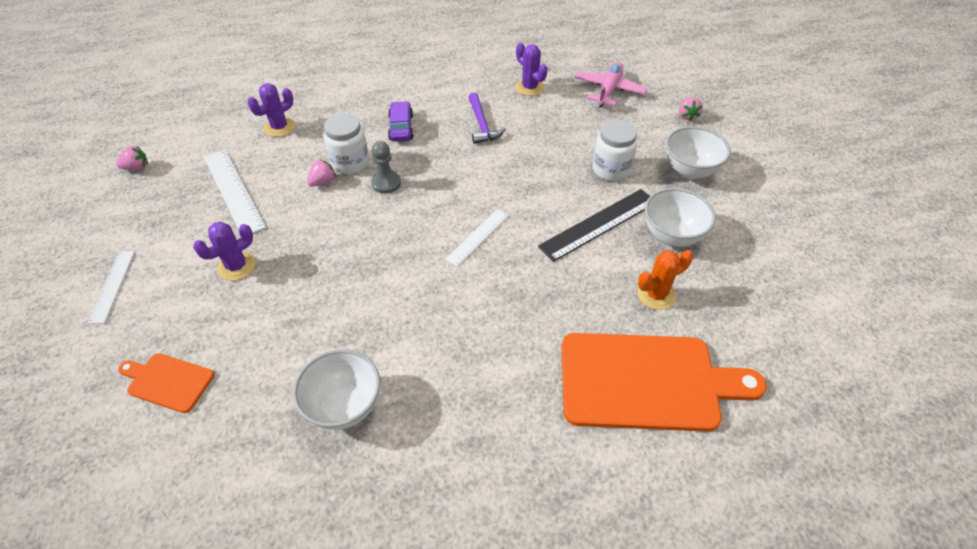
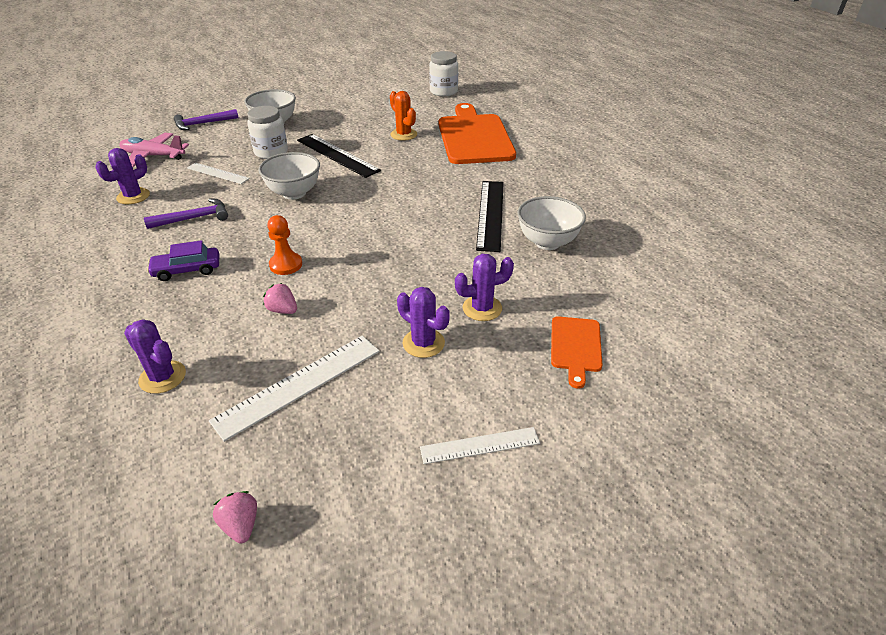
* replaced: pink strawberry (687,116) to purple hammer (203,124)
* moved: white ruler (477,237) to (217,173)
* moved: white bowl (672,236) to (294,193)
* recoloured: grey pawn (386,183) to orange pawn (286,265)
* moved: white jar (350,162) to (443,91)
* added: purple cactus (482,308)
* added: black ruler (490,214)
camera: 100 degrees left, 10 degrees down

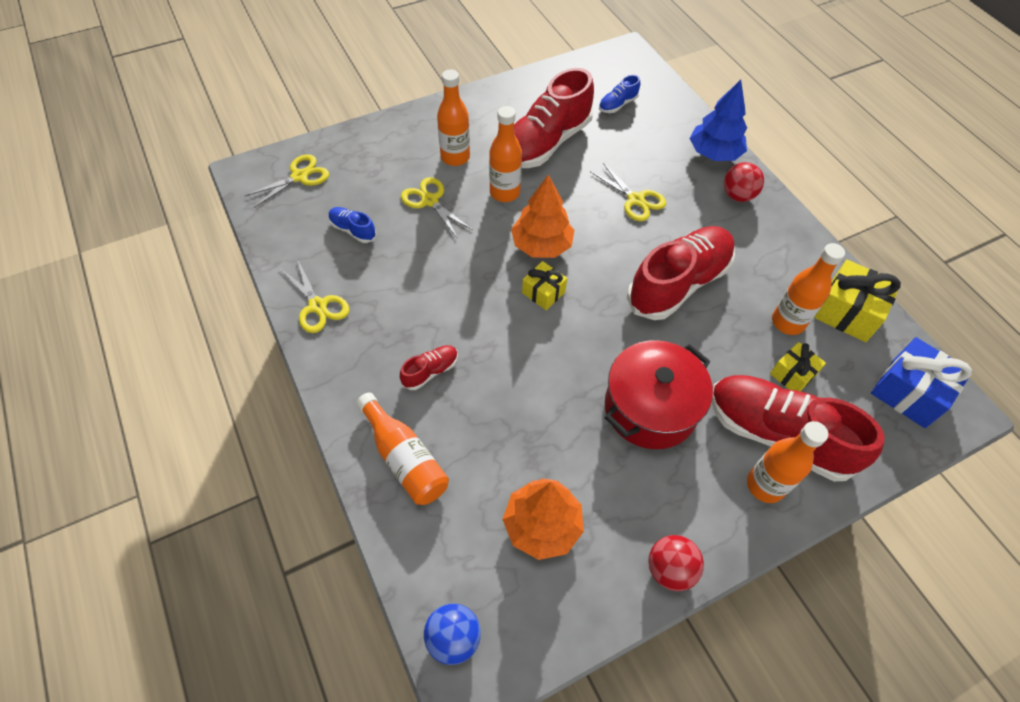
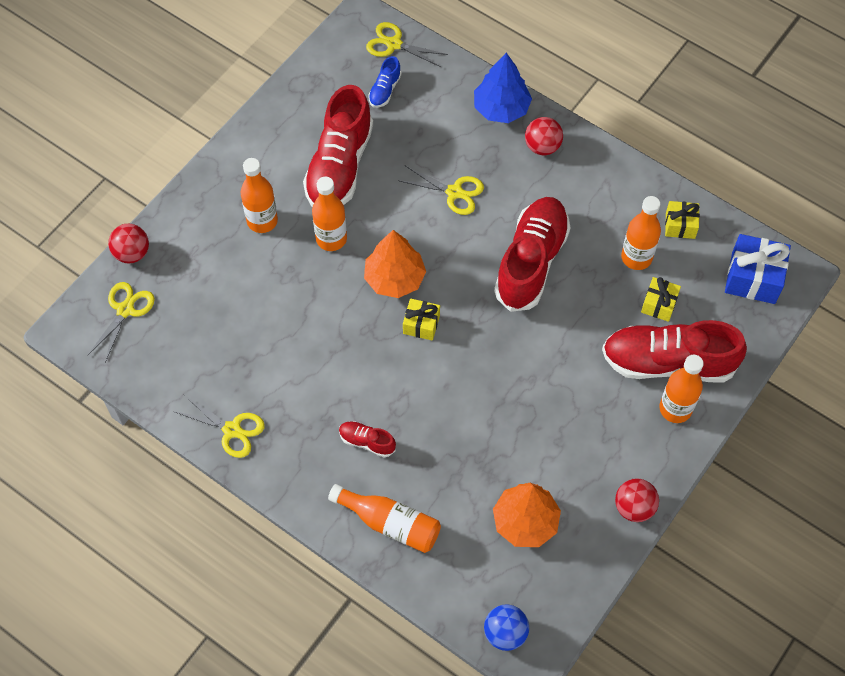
* added: red ball (132,253)
* turned: red shoe (430,371) = (367,442) 90 degrees counterclockwise
* moved: yellow scissors (429,201) to (393,44)
* resized: yellow gift (847,312) = (680,225) x0.60
* removed: blue shoe (353,230)
* removed: red pot (650,408)
camera: 25 degrees left, 5 degrees up

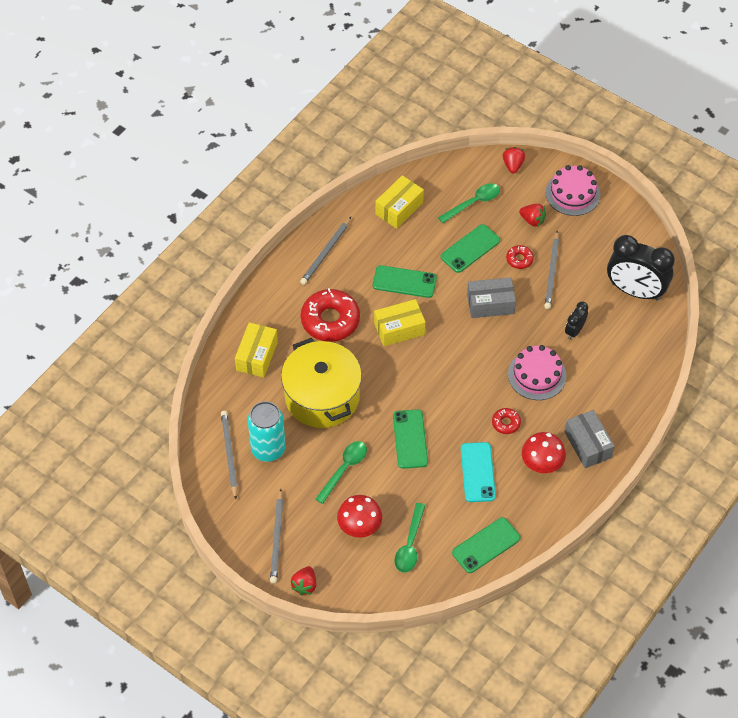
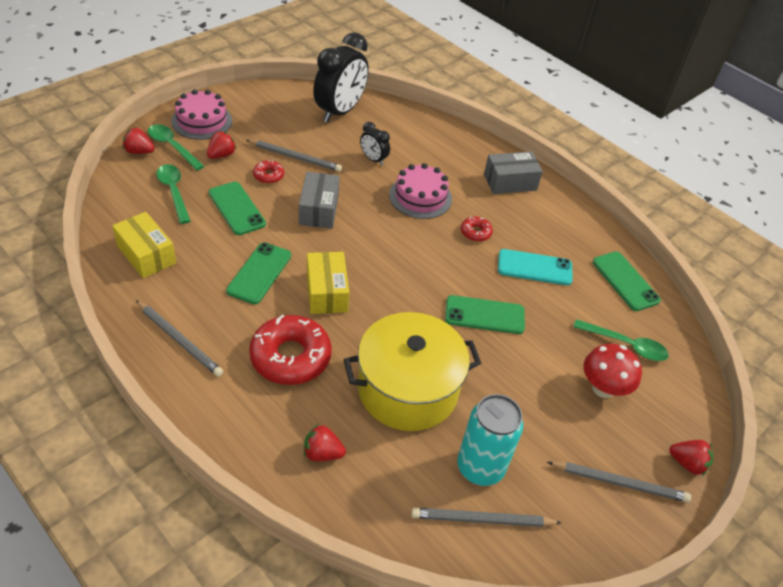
* moved: green spoon (344,469) to (172,147)
* replaced: yellow box (257,356) to red strawberry (322,453)
* removed: red mushroom (541,464)
camera: 85 degrees left, 10 degrees down

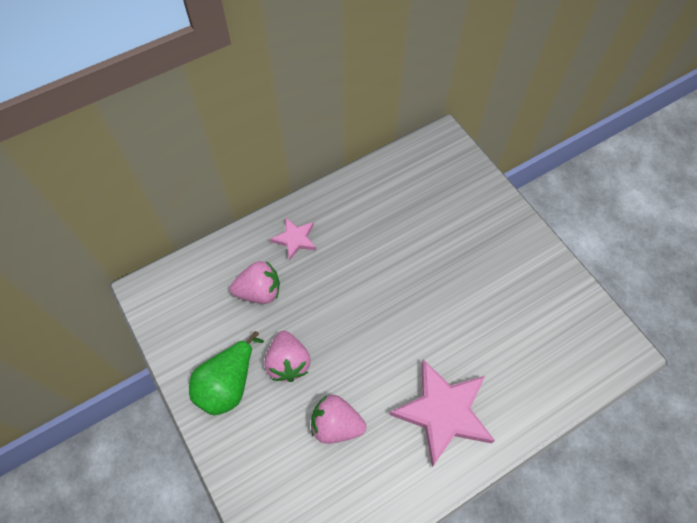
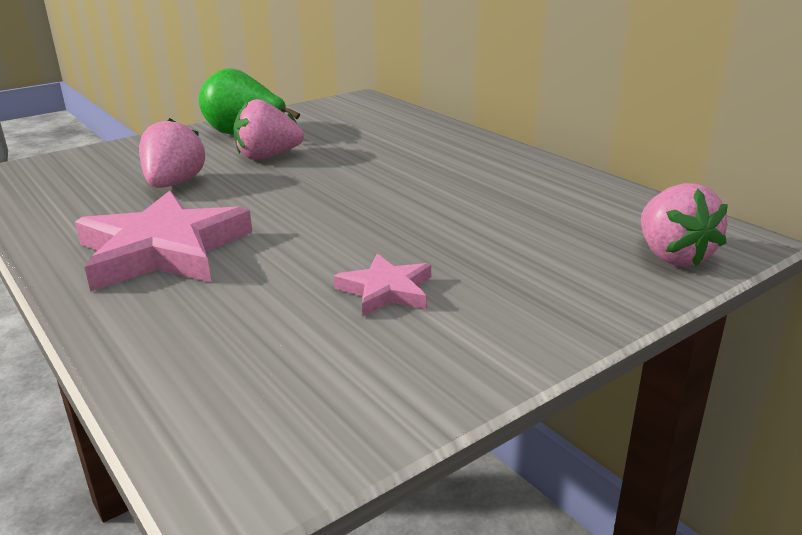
* moved: pink star (295,239) to (386,290)
* moved: pink strawberry (259,291) to (672,256)
camera: 85 degrees right, 35 degrees down

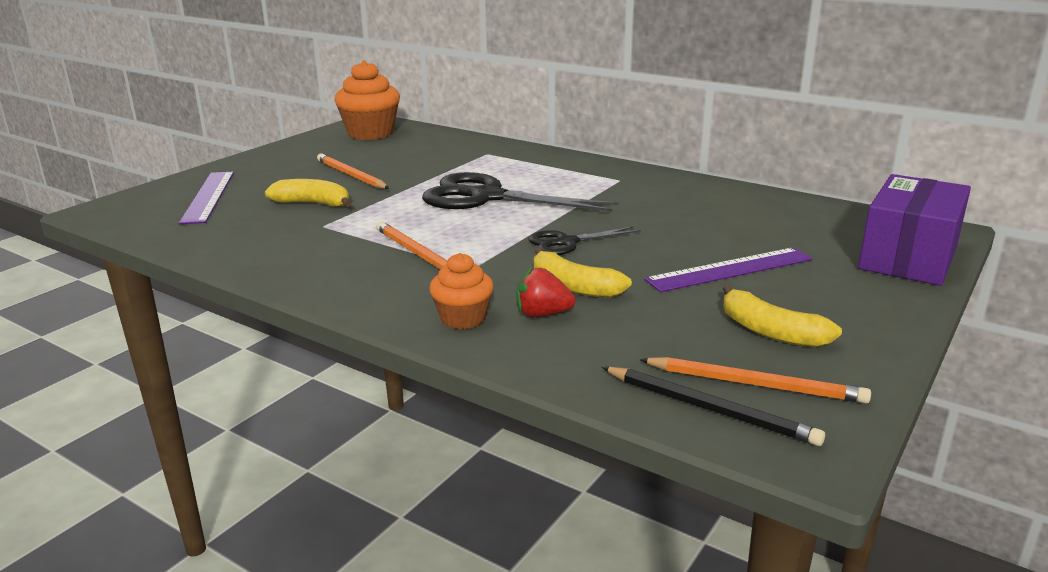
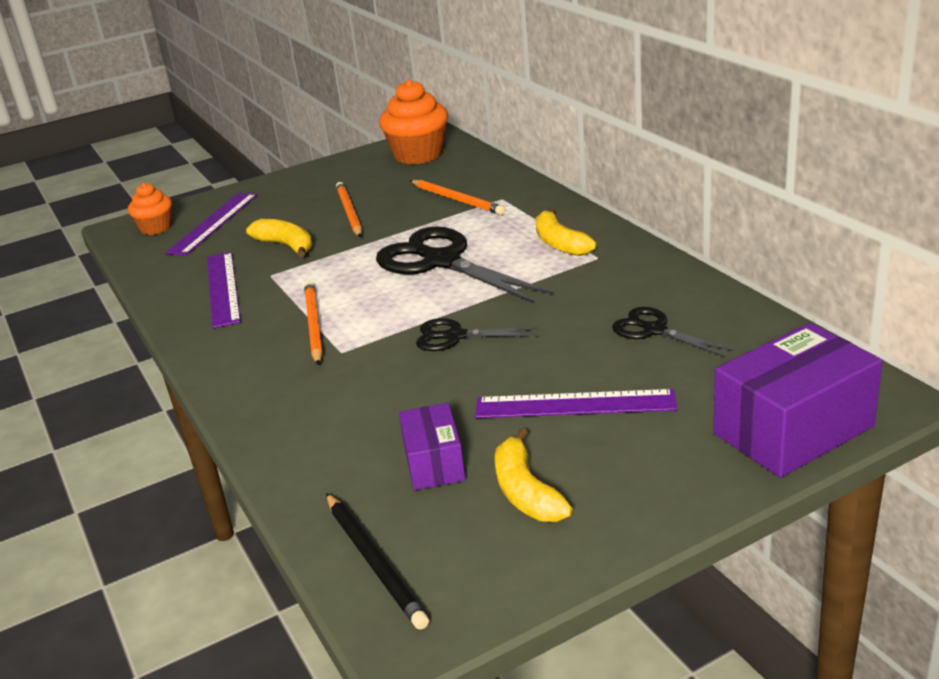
* moved: orange cupcake (463,318) to (156,228)
* added: purple ruler (222,288)
* added: purple box (434,463)
* moved: orange pencil (755,384) to (457,200)
* moved: yellow banana (573,287) to (560,243)
* added: black scissors (654,330)
* removed: red strawberry (542,314)
camera: 30 degrees right, 5 degrees up

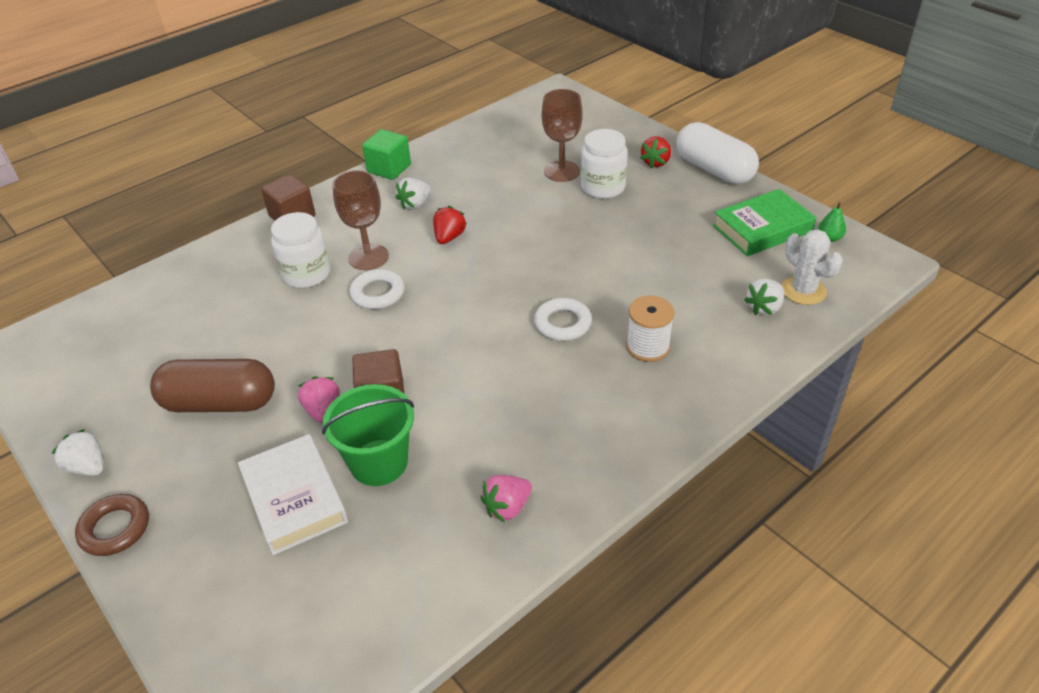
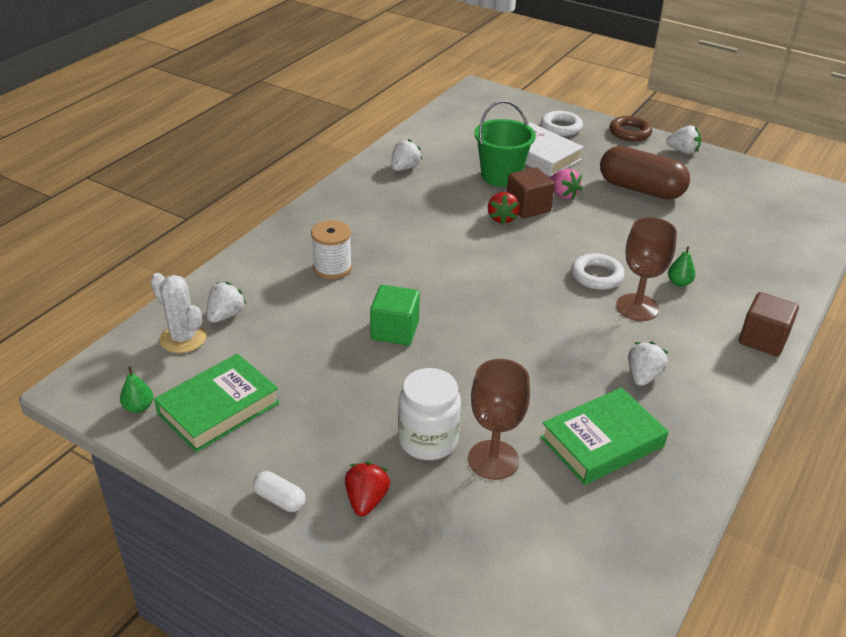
* resized: white capsule (714,170) = (280,499) x0.44
* moved: green cube (389,168) to (395,331)
* recoloured: pink strawberry (507,507) to white strawberry (404,168)
* moved: red strawberry (449,237) to (502,218)
* added: green book (602,442)
* moved: white ring (562,324) to (561,127)
* turned: brown capsule (220,403) = (641,189) 45 degrees clockwise
* replaced: white jar (306,274) to green pear (679,282)
camera: 160 degrees right, 5 degrees down

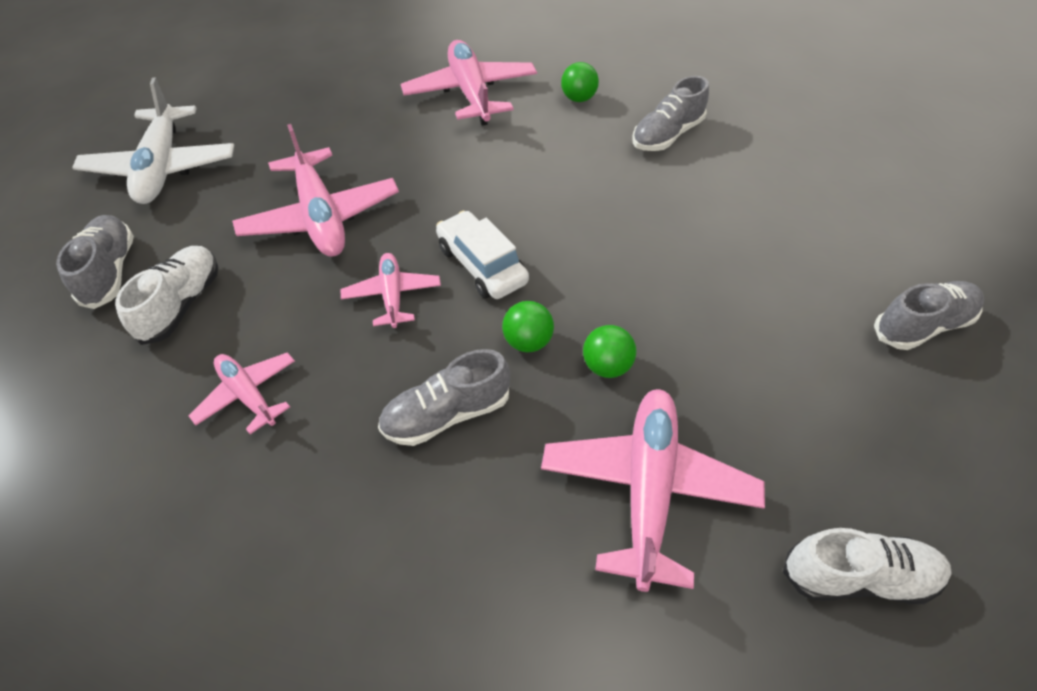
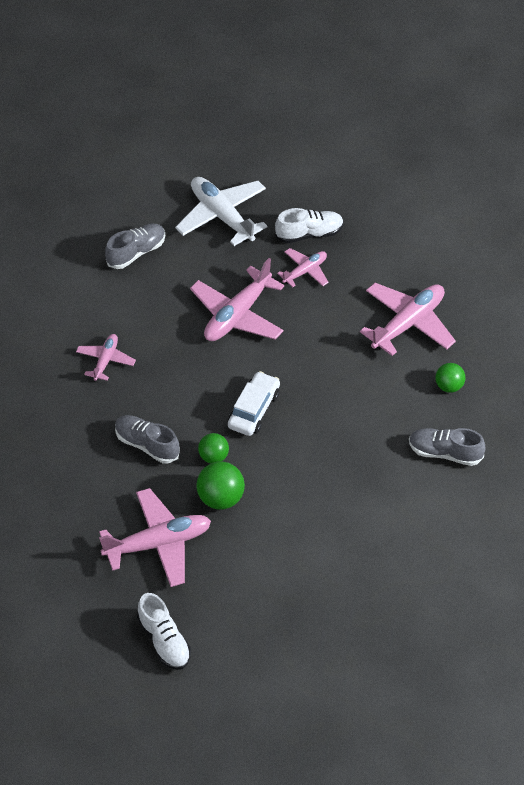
* turned: white plane (162,167) = (222,216) 90 degrees clockwise
* resized: green ball (606,366) = (220,498) x1.54
* moved: white shoe (181,304) to (309,234)
* moved: pink plane (392,295) to (305,271)
* removed: grey shoe (921,325)
camera: 60 degrees right, 0 degrees up

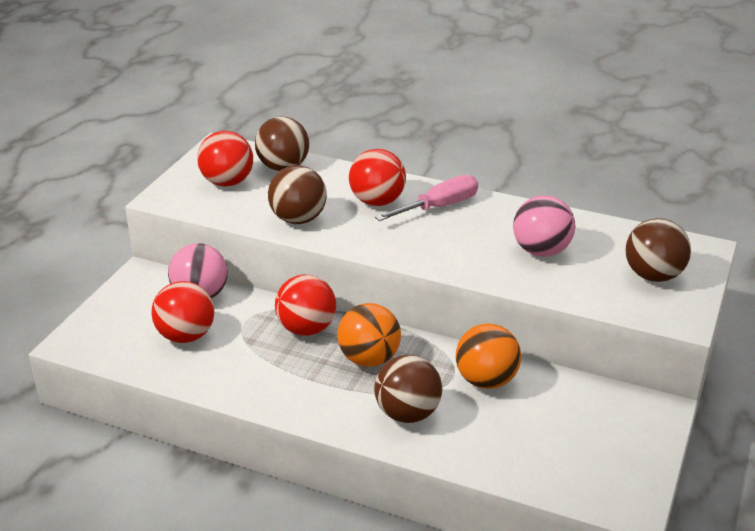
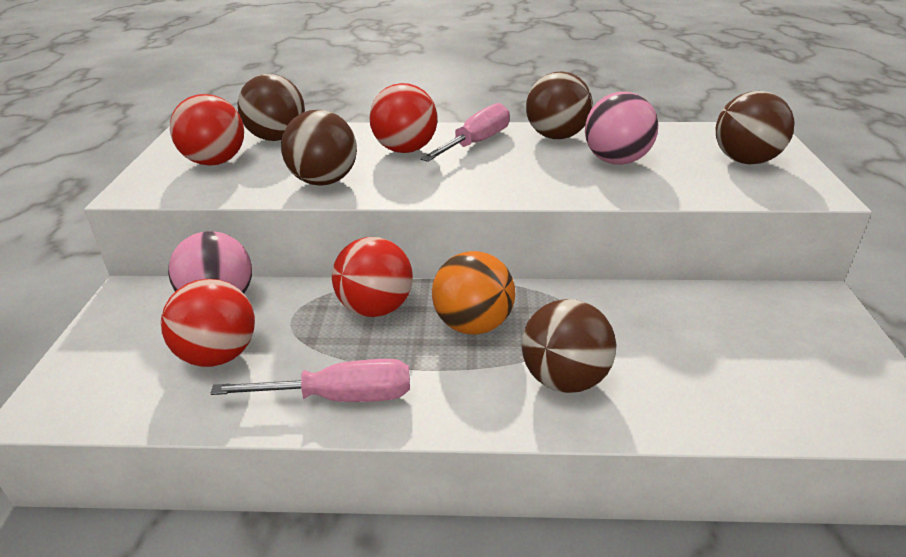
* added: pink screwdriver (339,397)
* added: brown ball (556,136)
* removed: orange ball (486,380)
camera: 20 degrees left, 0 degrees up

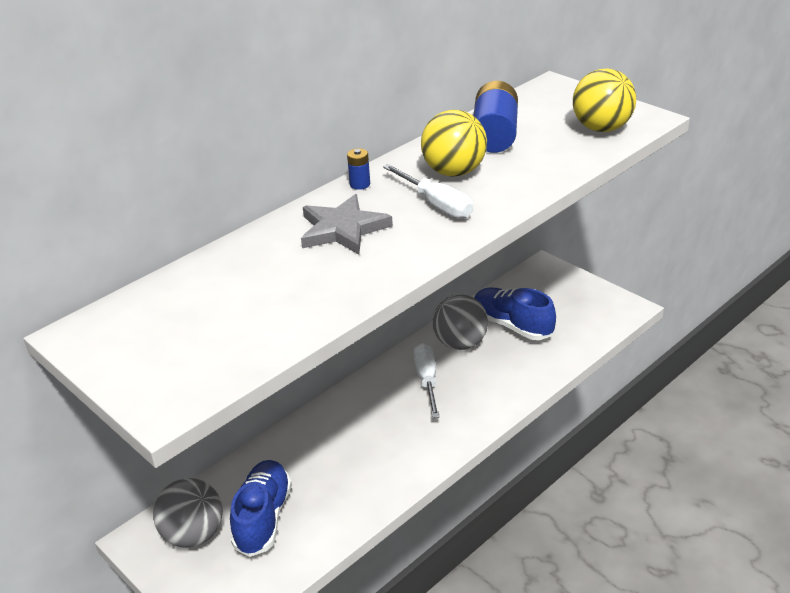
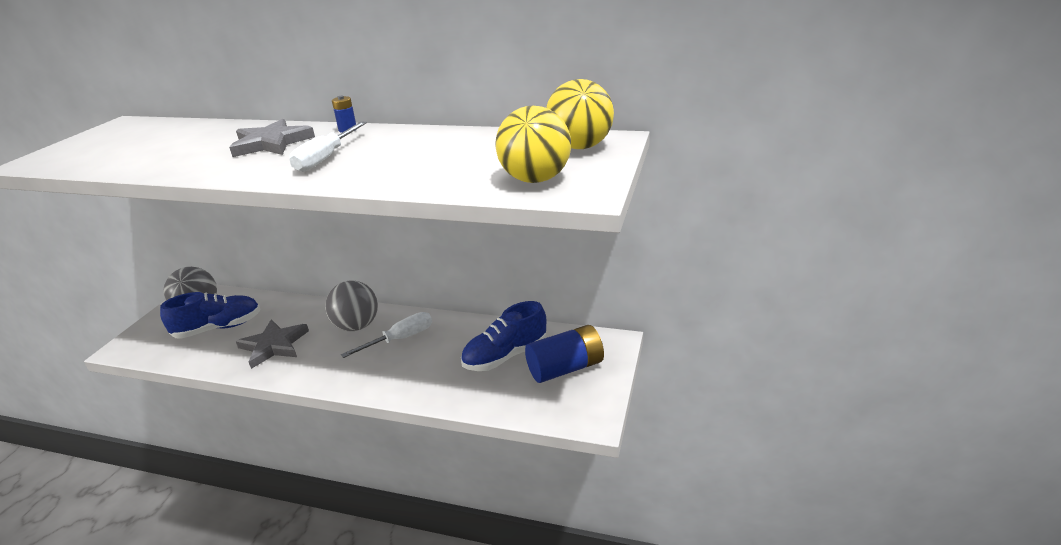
* added: grey star (274,345)
* moved: grey ball (460,343) to (357,326)
* turned: blue shoe (512,325) = (505,356) 135 degrees counterclockwise
* moved: blue battery (495,135) to (565,368)
* moved: yellow ball (454,172) to (580,147)
camera: 60 degrees right, 5 degrees down

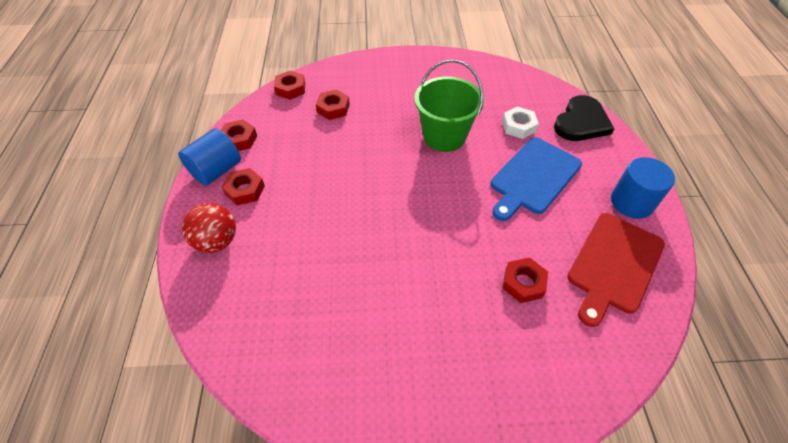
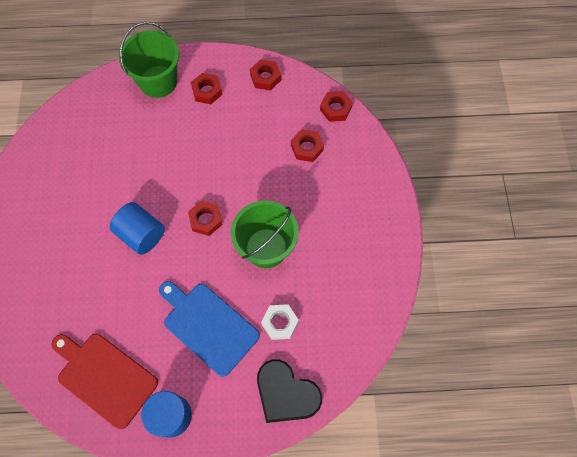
* moved: blue cylinder (216,170) to (141,234)
* replaced: red ball (217,241) to green bucket (158,81)
* moved: red nut (523,283) to (206,220)
camera: 90 degrees right, 15 degrees up

